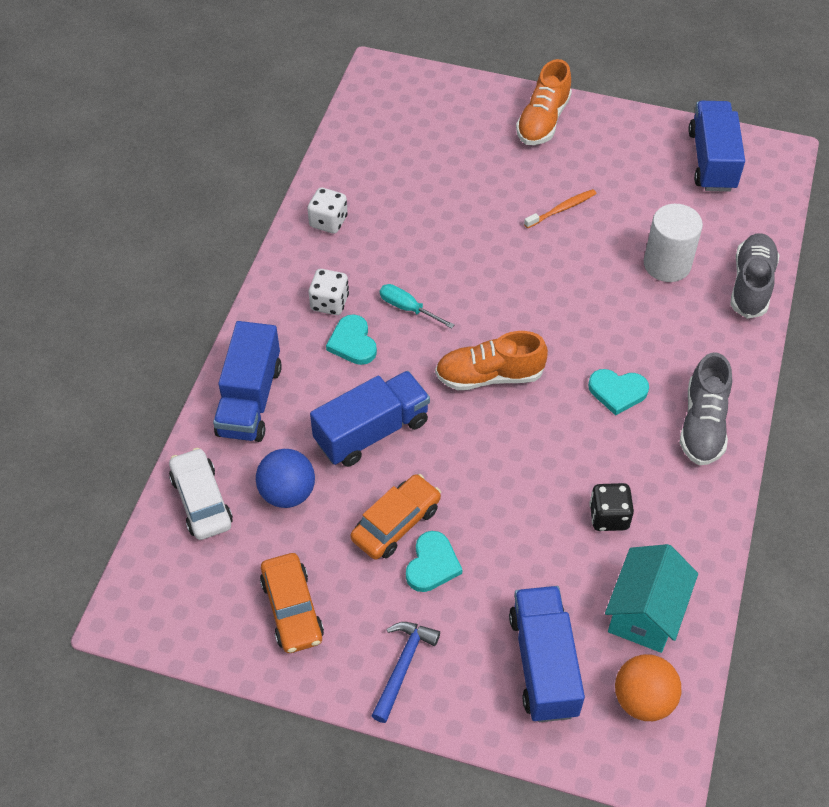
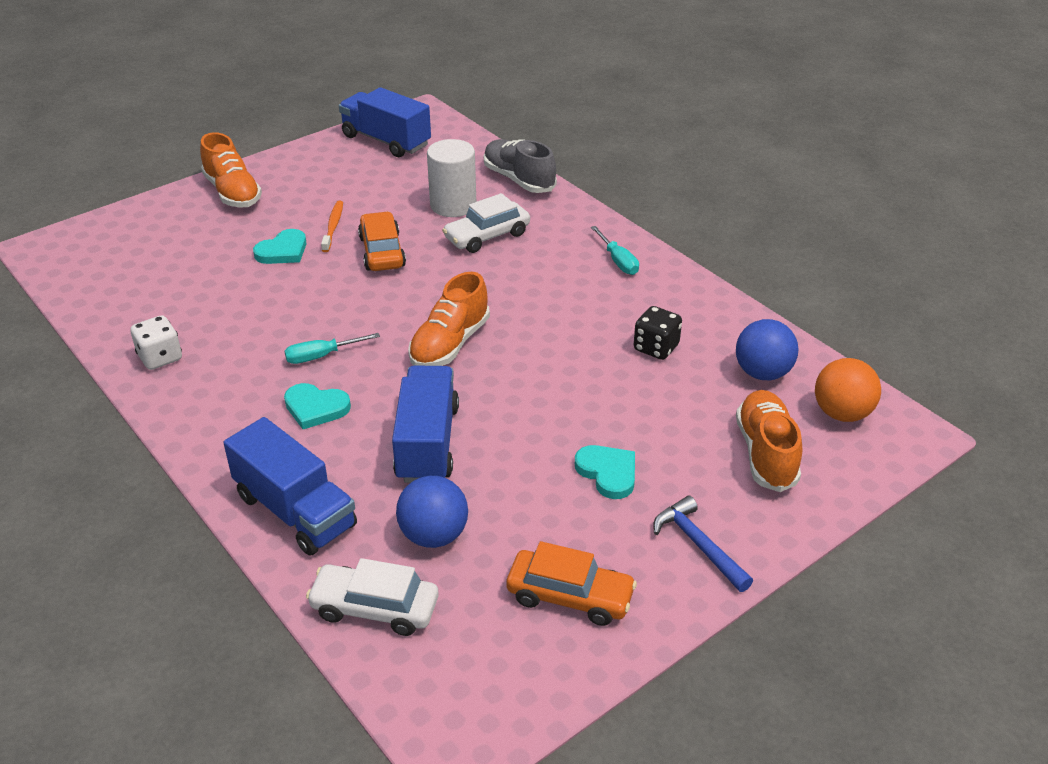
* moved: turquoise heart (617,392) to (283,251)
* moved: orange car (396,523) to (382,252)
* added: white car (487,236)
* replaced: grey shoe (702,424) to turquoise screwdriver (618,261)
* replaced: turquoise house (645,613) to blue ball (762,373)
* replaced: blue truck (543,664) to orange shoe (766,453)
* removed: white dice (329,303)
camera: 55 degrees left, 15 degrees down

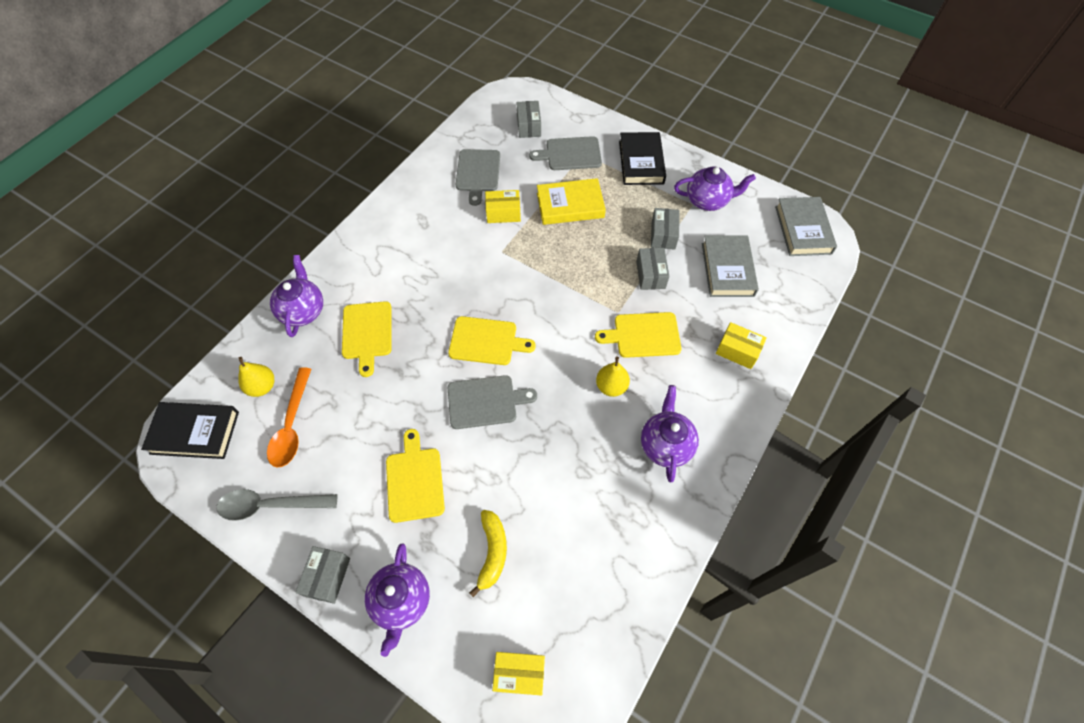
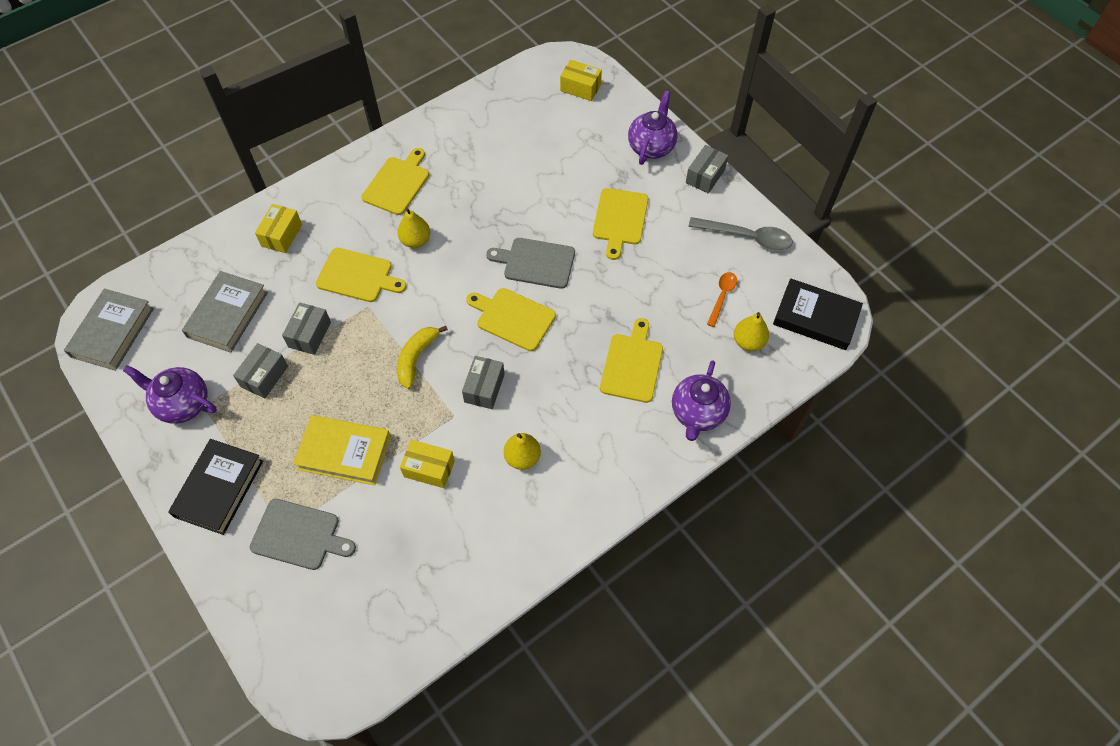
* turned: yellow box (737,351) = (281,235) 60 degrees clockwise
* replaced: purple teapot (665,444) to yellow cutting board (397,183)
* moved: yellow banana (492,552) to (416,358)
* moved: grey box (529,126) to (484,388)
* added: yellow pear (522,457)
* resized: orange spoon (291,425) = (722,296) x0.61
* removed: grey cutting board (478,173)
camera: 160 degrees left, 0 degrees up

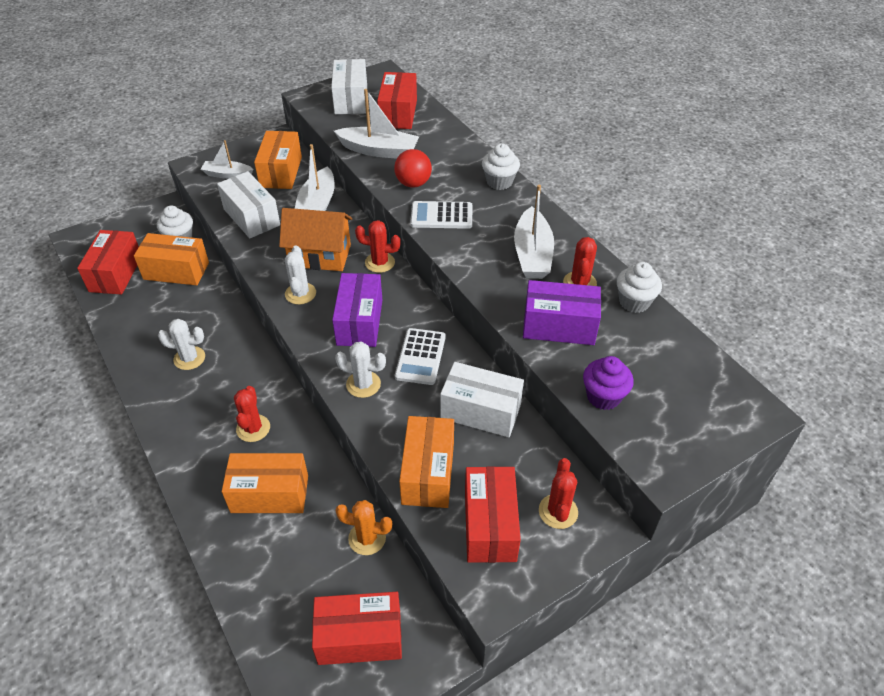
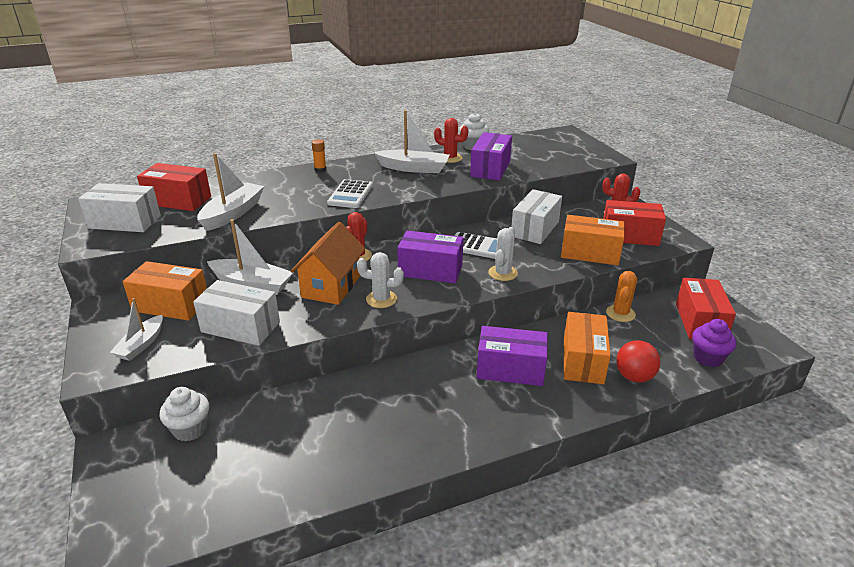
* turned: white box (251,217) = (240,327) 45 degrees clockwise
* replaced: white cupcake (499,182) to orange glue stick (320,170)
* replaced: red cactus (253,428) to purple box (510,369)
* moved: red ball (413,183) to (634,377)
* moved: purple cupcake (603,396) to (708,358)
* removed: red box (116,273)
* removed: orange box (176,271)
* removed: white cactus (189,358)
camera: 80 degrees left, 15 degrees down

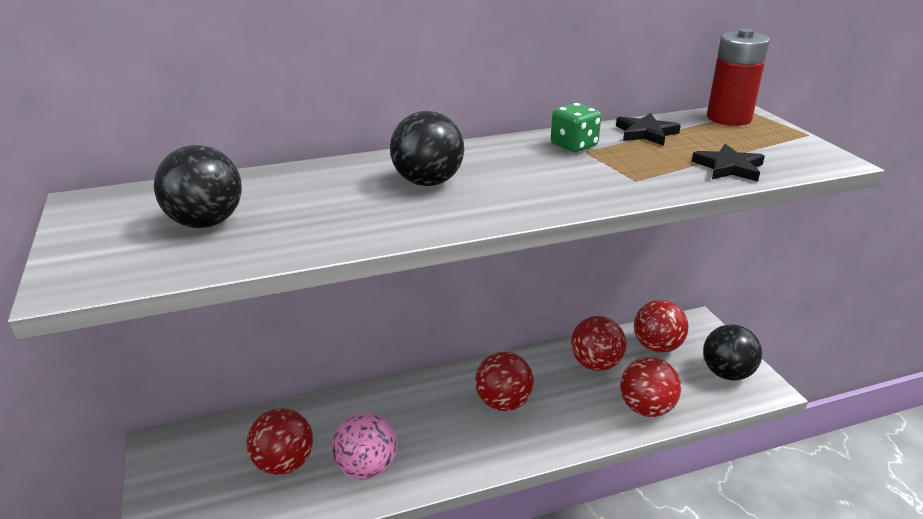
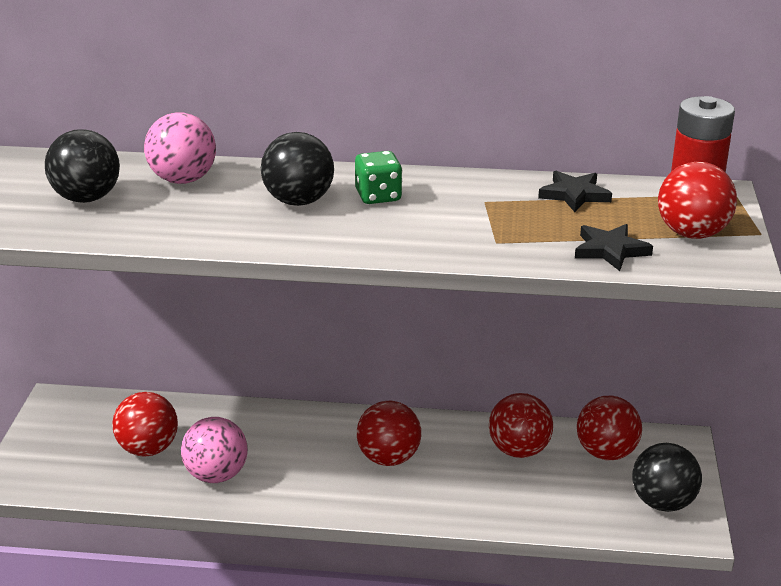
* added: pink ball (183,180)
* moved: green dice (574,145) to (378,196)
* moved: red ball (646,408) to (692,234)
camera: 25 degrees right, 0 degrees up

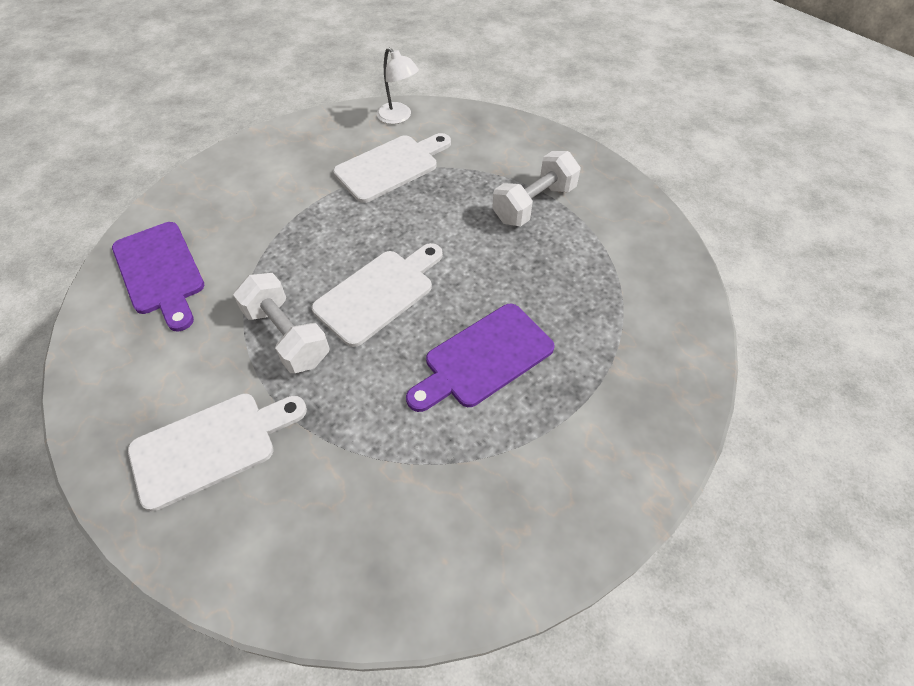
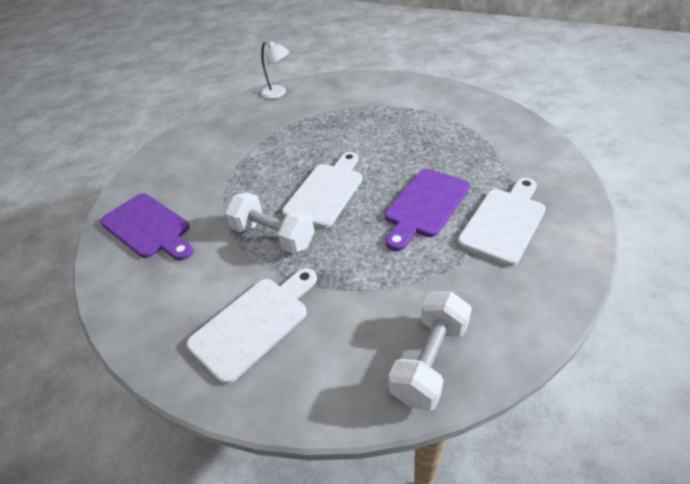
* moved: white dumbbell (534,204) to (430,361)
* moved: white cutting board (391,166) to (504,222)
camera: 15 degrees left, 10 degrees down

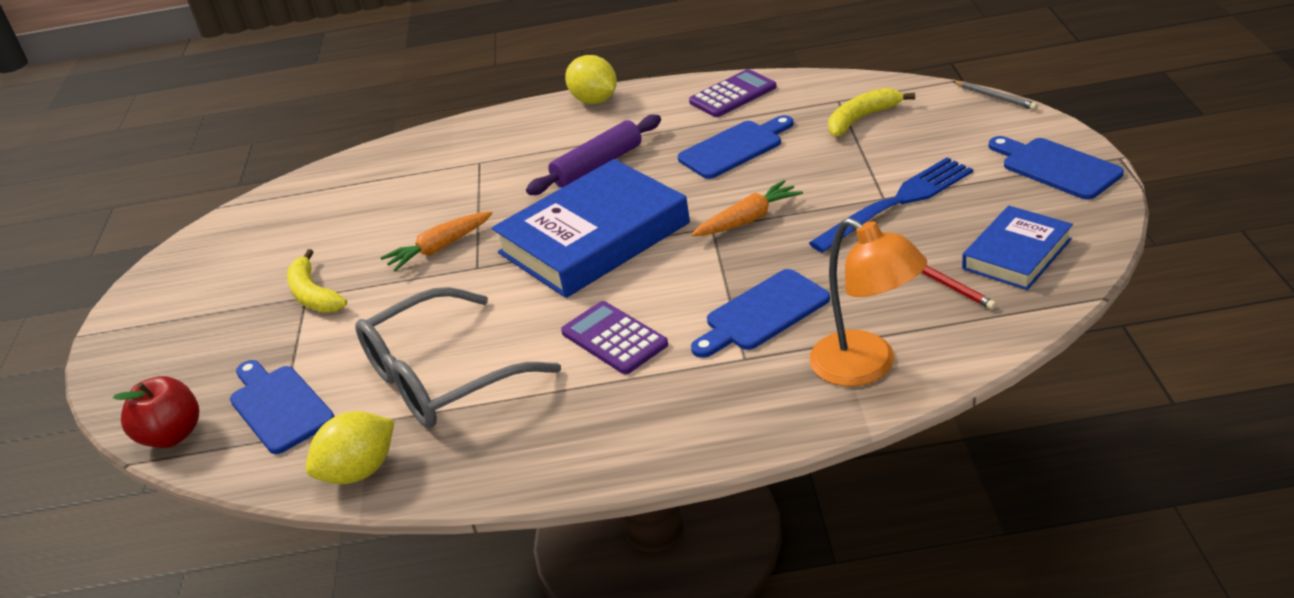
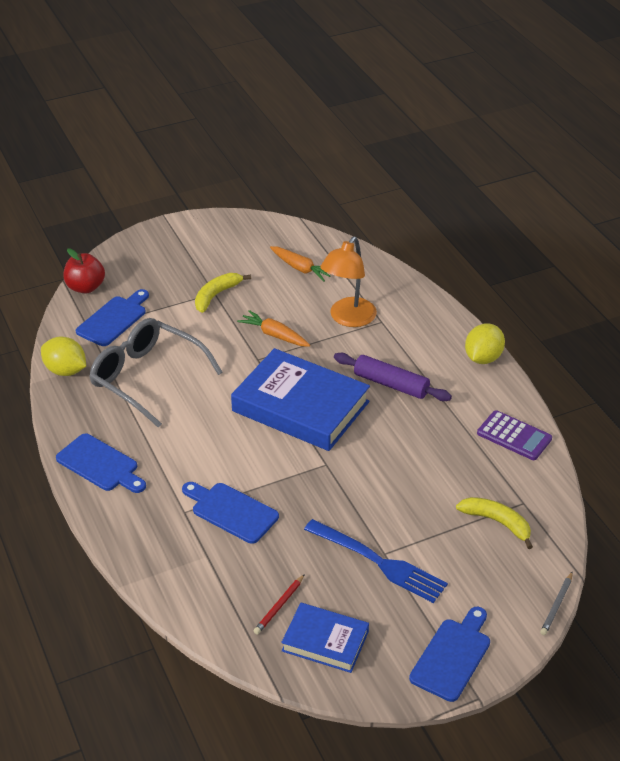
* moved: blue cutting board (734,148) to (100,464)
* moved: orange carrot (748,219) to (301,268)
* moved: orange lamp (866,367) to (348,319)
* removed: purple calculator (614,339)
camera: 65 degrees right, 5 degrees up

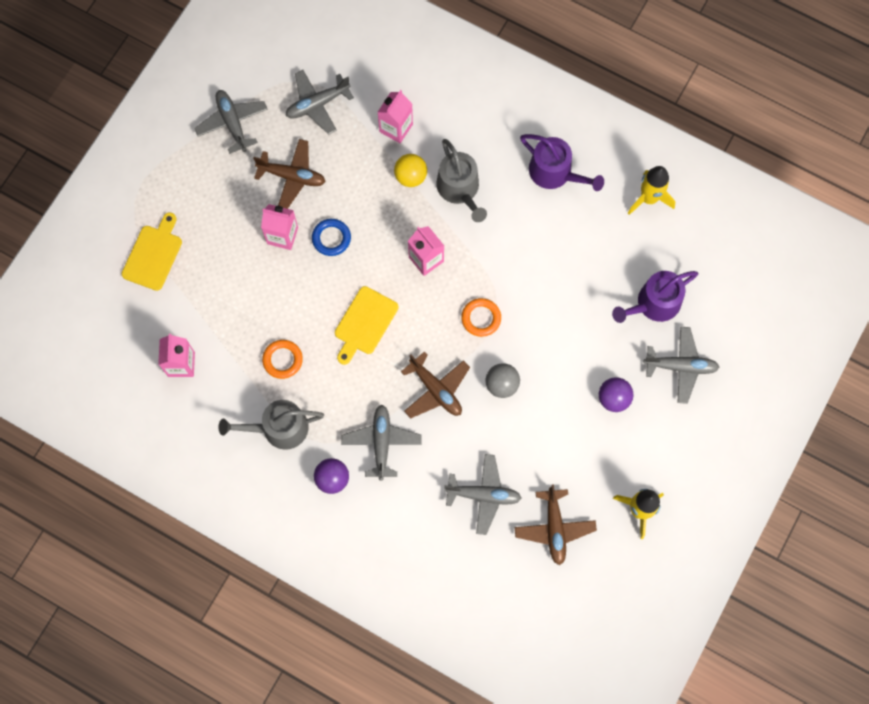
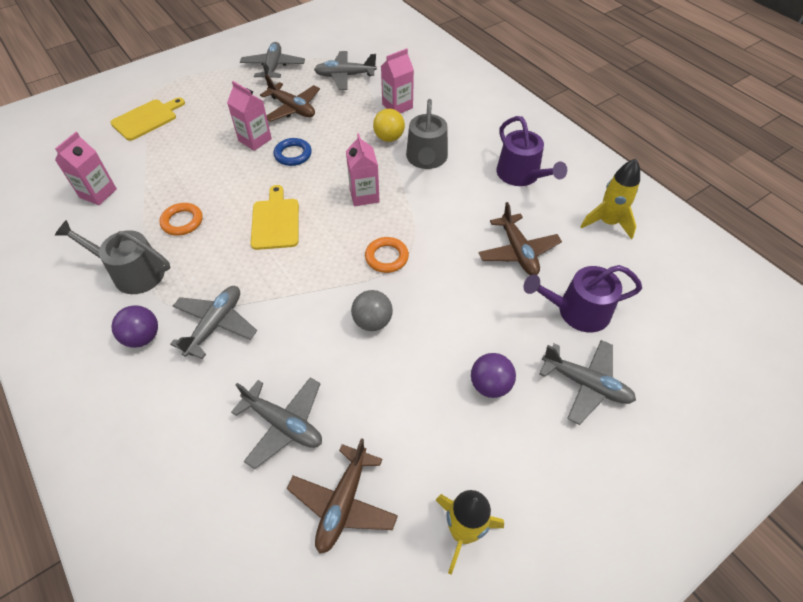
* turned: yellow cutting board (364,323) = (275,221) 120 degrees clockwise
* moved: brown plane (436,390) to (518,251)
camera: 25 degrees right, 20 degrees down

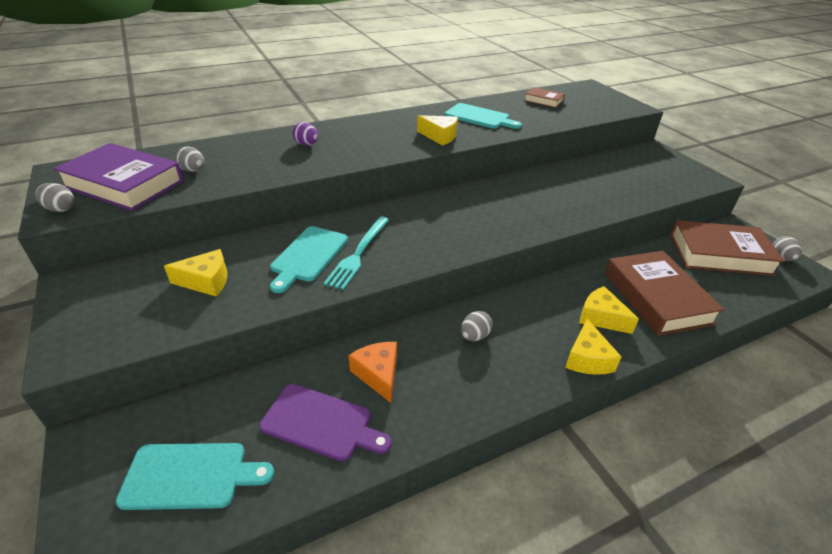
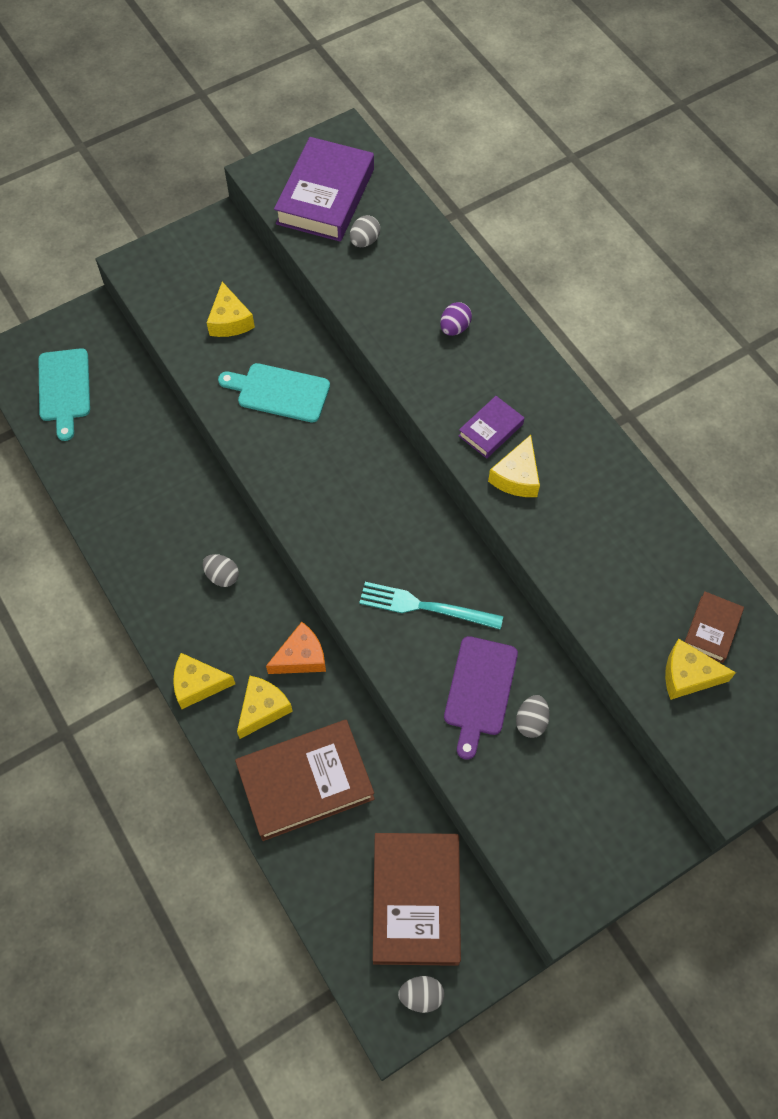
* moved: orange cheese (378,374) to (301,657)
* moved: turquoise fork (358,253) to (425,606)
* moved: purple cutting board (321,423) to (479,690)
* added: purple book (490,430)
* moved: grey egg (60,209) to (531,721)
* added: yellow cheese (687,675)
* removed: turquoise cutting board (479,117)
camera: 85 degrees right, 25 degrees up

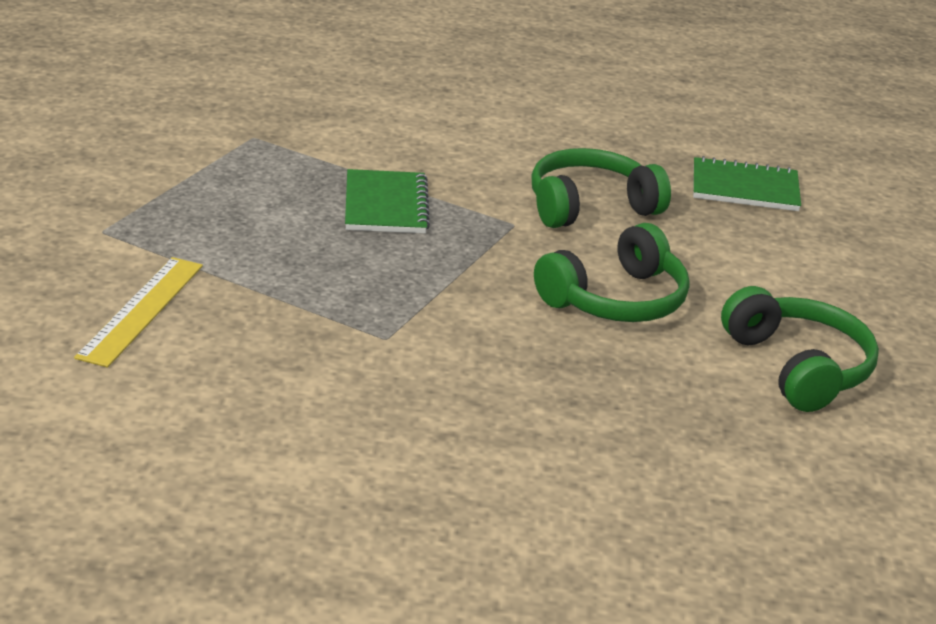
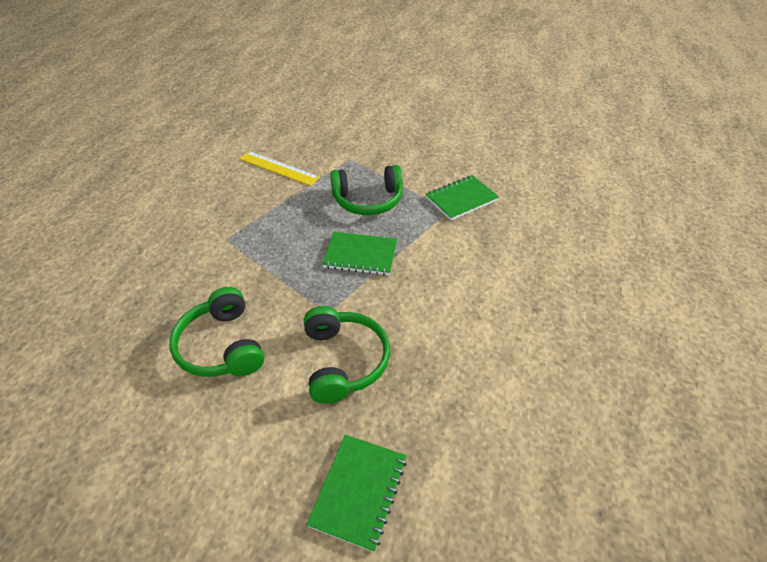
* moved: green headphones (798,367) to (368,200)
* added: green notebook (461,199)
camera: 105 degrees right, 15 degrees up

